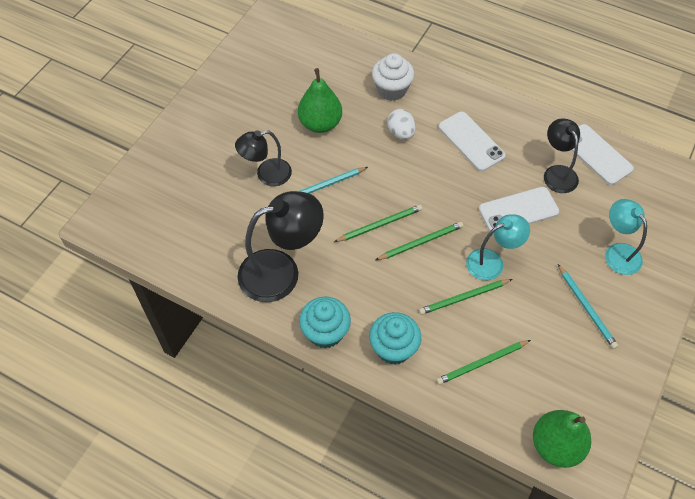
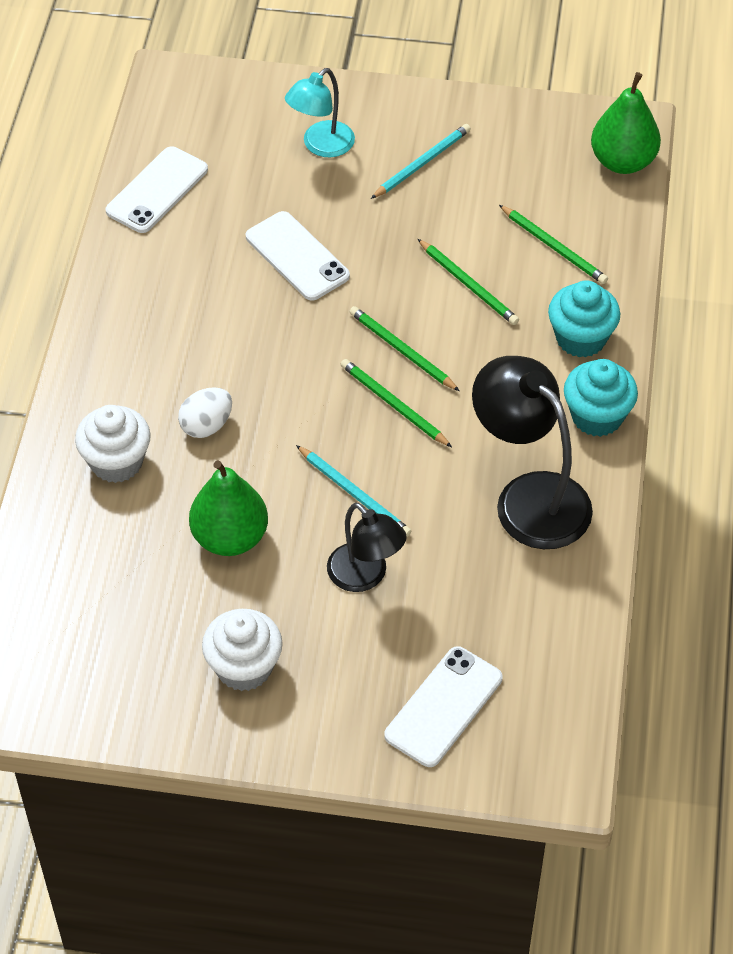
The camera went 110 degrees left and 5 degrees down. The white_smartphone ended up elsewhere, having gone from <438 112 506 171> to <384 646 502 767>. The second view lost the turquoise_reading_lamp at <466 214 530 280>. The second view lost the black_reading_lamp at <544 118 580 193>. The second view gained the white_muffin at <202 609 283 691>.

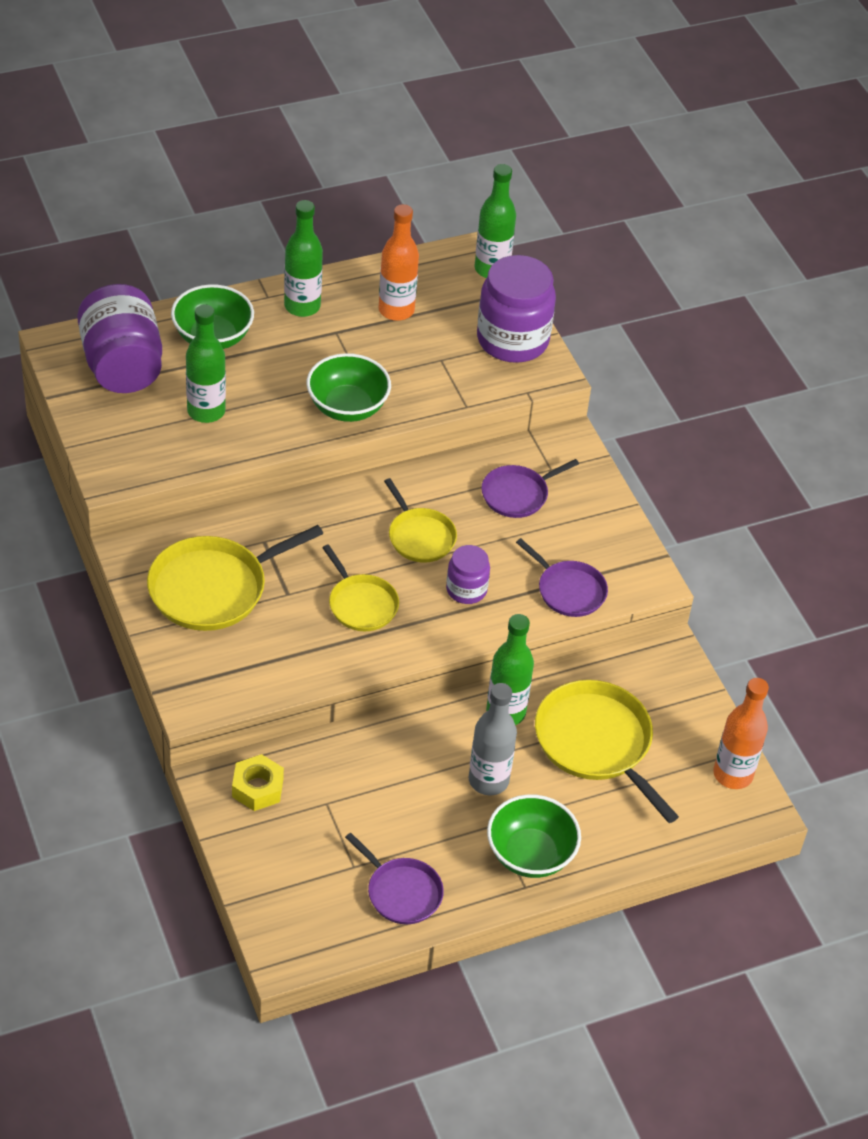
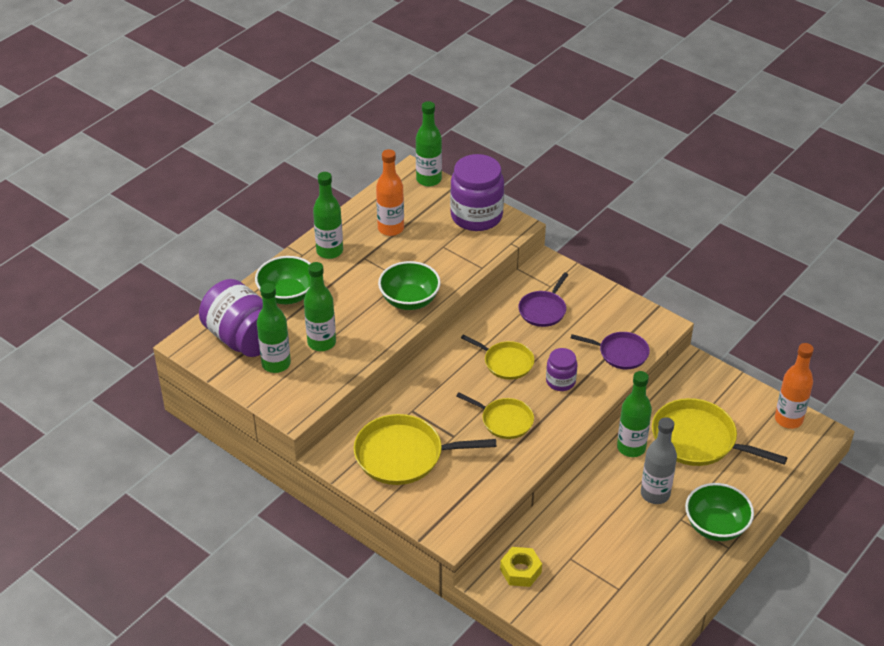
The camera went 25 degrees left and 5 degrees down. The yellow_frying_pan at <147 525 323 631> ended up facing another way, 60 degrees clockwise from before. The second view lost the purple_frying_pan at <345 833 444 924>. The second view gained the leaf-green_bottle at <257 283 291 373>.

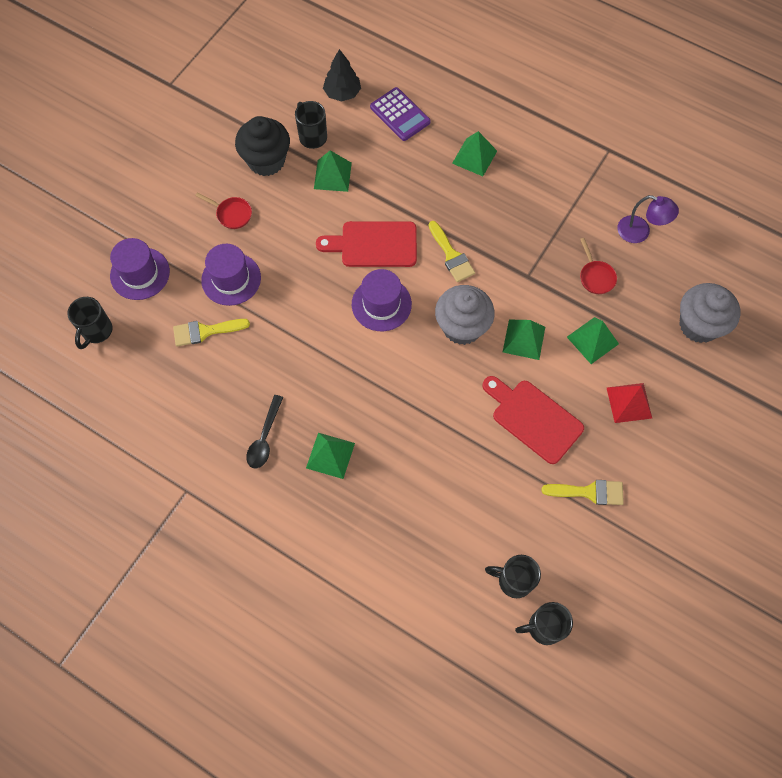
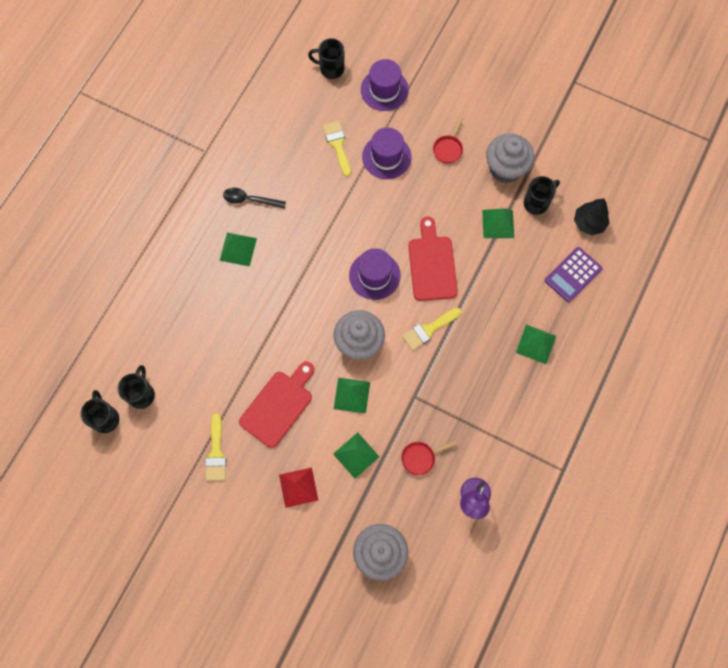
The camera went 85 degrees right and 5 degrees up. What was the black_muffin at <235 116 290 176> turned into the ash-grey_muffin at <486 133 534 183>.

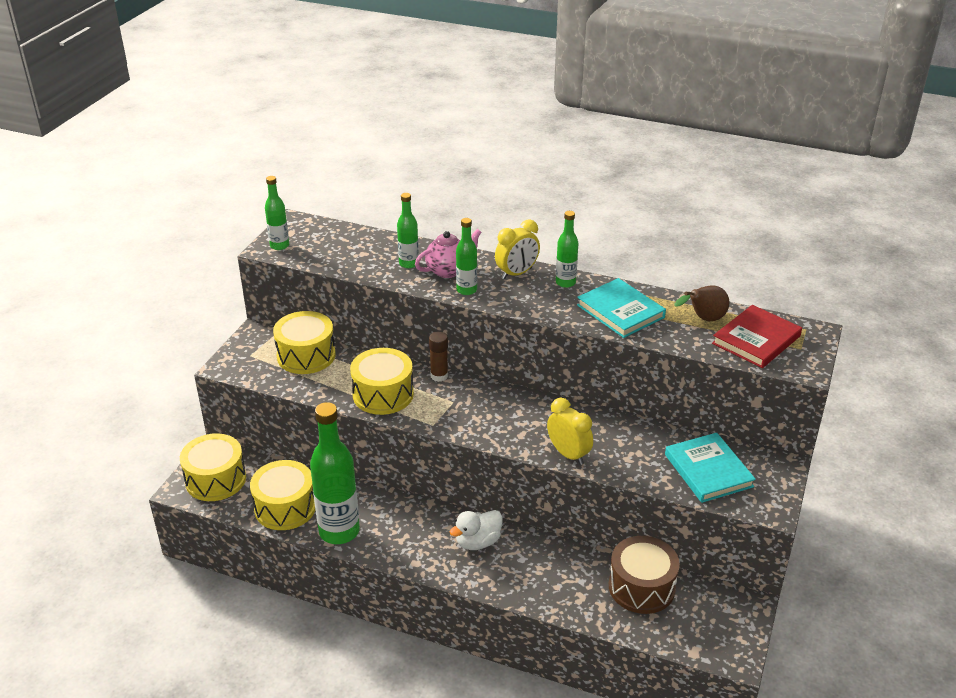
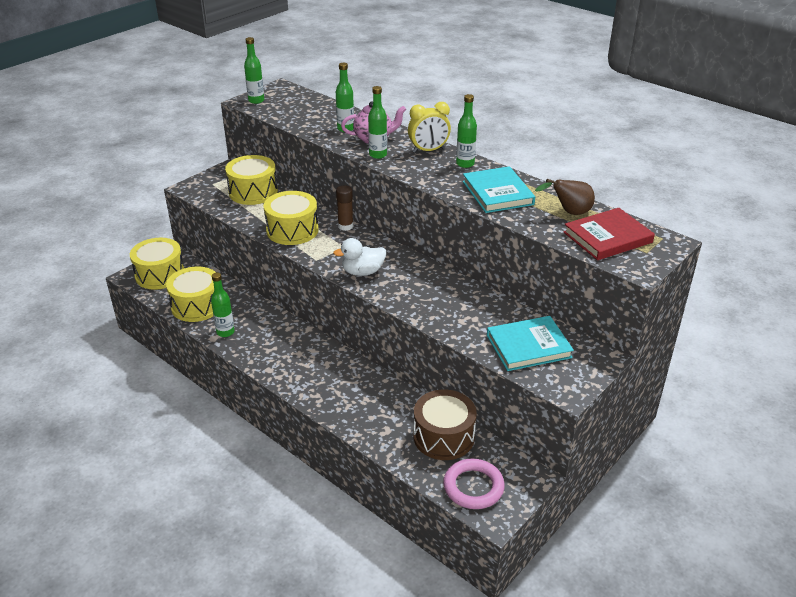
The camera went 20 degrees right and 0 degrees up. The size of the leaf-green_bottle at <310 402 360 544> changed by a factor of 0.52. The white_toy_duck ended up elsewhere, having gone from <450 510 503 550> to <333 238 386 276>. The second view lost the yellow_alarm_clock at <547 398 593 465>. The turquoise_hardcover at <665 433 756 503> ended up facing another way, 75 degrees clockwise from before. The second view gained the rosy_ring at <443 459 505 509>.

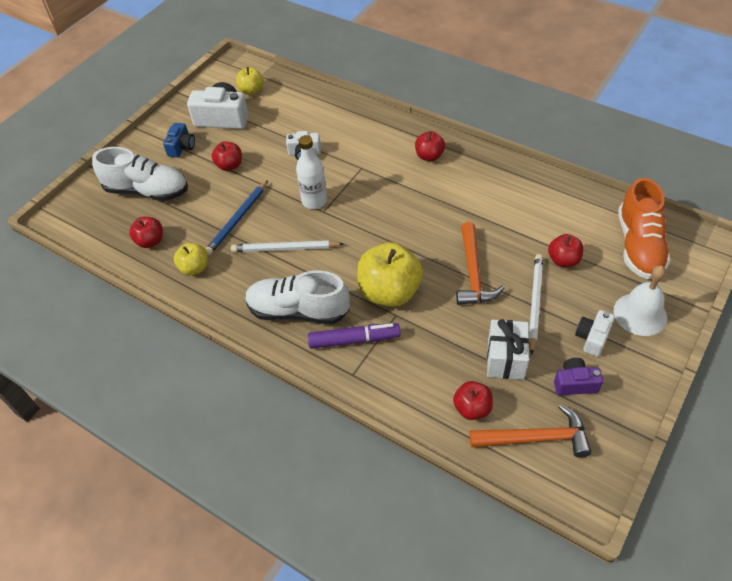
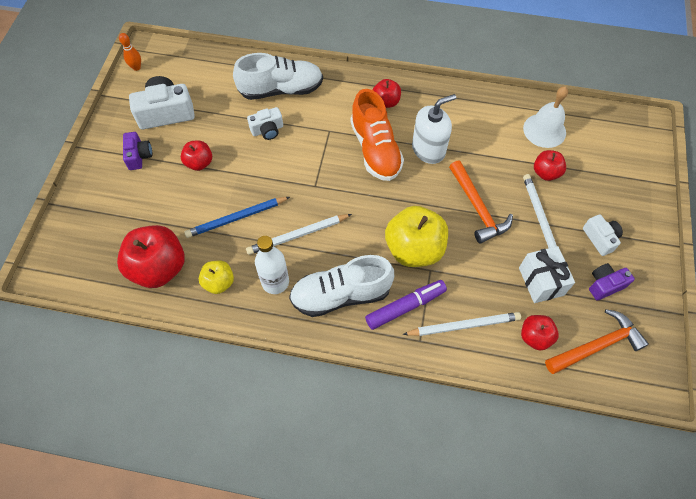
The camera went 25 degrees left and 10 degrees up. The white_sneaker ended up elsewhere, having gone from <92 147 188 201> to <233 53 323 100>. The size of the scarlet_toy_apple at <129 217 163 248> changed by a factor of 1.86. What was the royal_blue_photo_camera at <163 123 195 158> turned into the purple_photo_camera at <123 132 153 170>. The royal_blue_wooden_pencil at <206 180 268 255> ended up facing another way, 60 degrees clockwise from before. The second view lost the yellow_toy_apple at <236 67 264 95>. The white_bottle ended up elsewhere, having gone from <296 135 327 209> to <255 236 289 294>. The white_photo_camera at <575 310 615 357> ended up facing another way, 150 degrees clockwise from before. The white_school_bell ended up elsewhere, having gone from <614 265 667 336> to <523 86 568 148>. The orange_sneaker ended up elsewhere, having gone from <618 178 671 279> to <350 89 404 181>. The second view gained the orange_skittle at <119 33 141 71>. The second view gained the white_wooden_pencil at <402 312 521 336>. The second view gained the white_soap_dispenser at <412 94 456 164>.

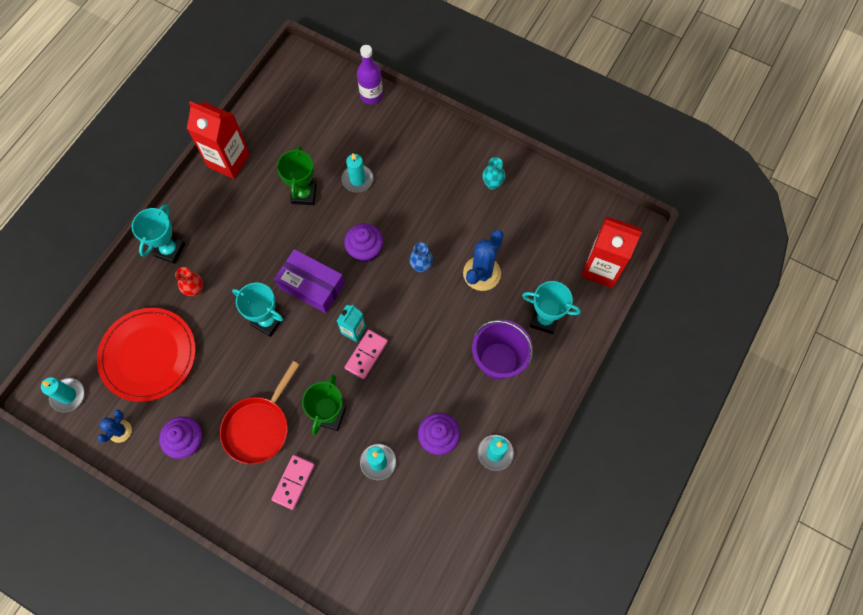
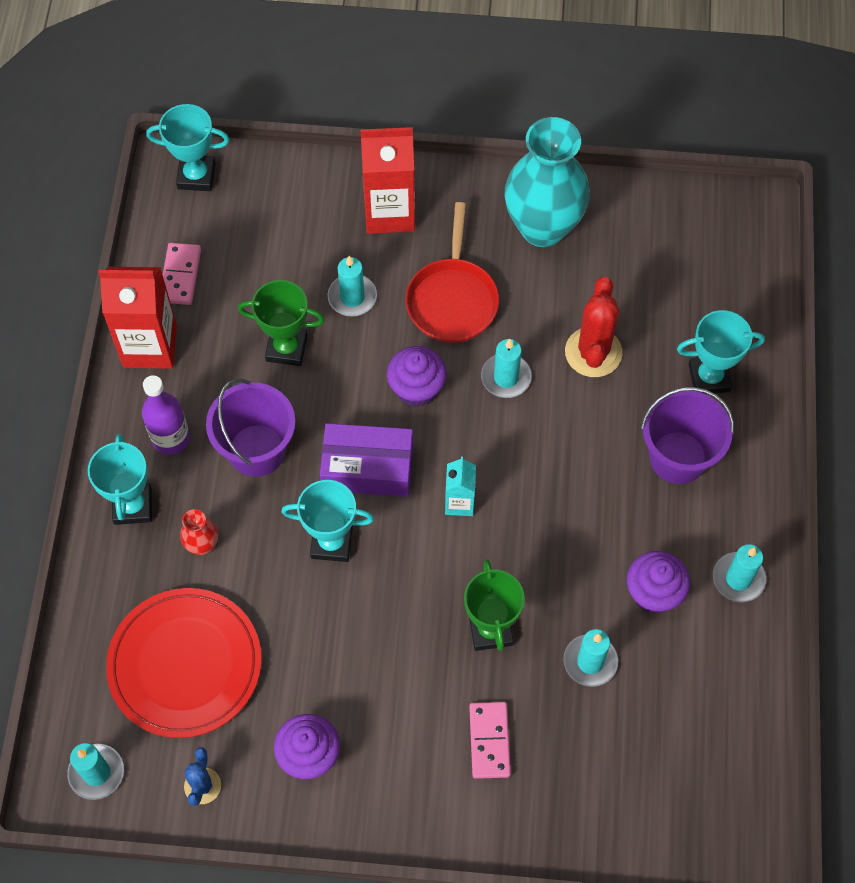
The camera went 25 degrees left and 5 degrees down. The scarlet_frying_pan ended up elsewhere, having gone from <220 361 299 464> to <406 202 499 343>. The leaf-green_trophy at <277 146 317 205> ended up facing another way, 60 degrees counterclockwise from before. The rosy_domino_tile ended up elsewhere, having gone from <344 330 388 379> to <163 243 201 305>. The purple_bottle ended up elsewhere, having gone from <357 45 383 104> to <142 375 190 455>. Where the royal_blue_flower_vase stood at <409 243 433 273>, the turquoise_candle came to stand at <481 339 532 398>. What was the royal_blue_cactus at <463 230 504 291> turned into the scarlet_cactus at <565 277 622 377>. The size of the turquoise_flower_vase at <483 157 505 190> changed by a factor of 2.42. The scarlet_milk_carton ended up elsewhere, having gone from <581 216 642 288> to <360 127 415 234>. The second view gained the turquoise_trophy at <146 104 230 191>. The second view gained the purple_pail at <206 379 295 477>.

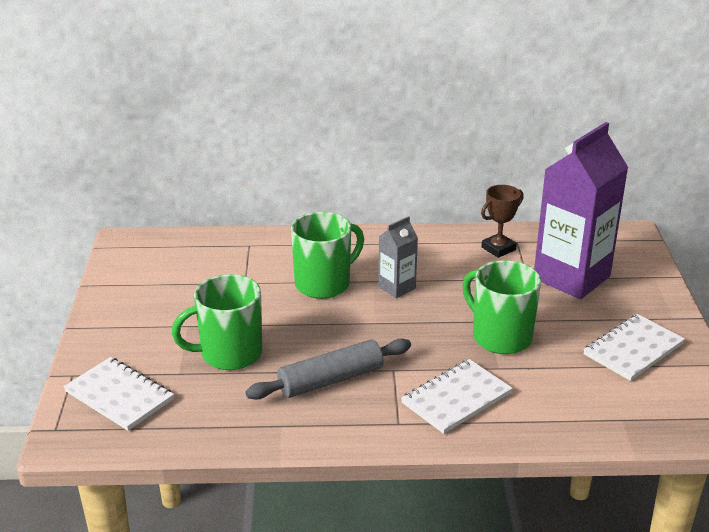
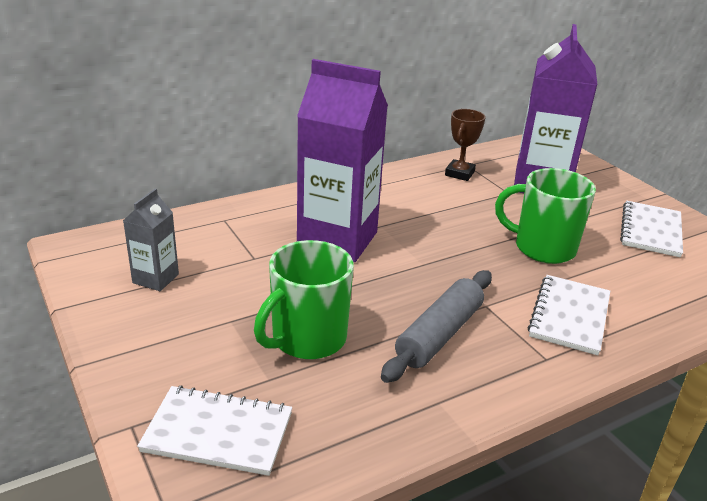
The camera went 30 degrees left and 0 degrees up. Where the leaf-green_tea_mug stood at <291 212 364 299>, the purple_milk_carton came to stand at <297 59 388 262>. The ash-grey_milk_carton ended up elsewhere, having gone from <378 216 418 298> to <123 188 179 291>.

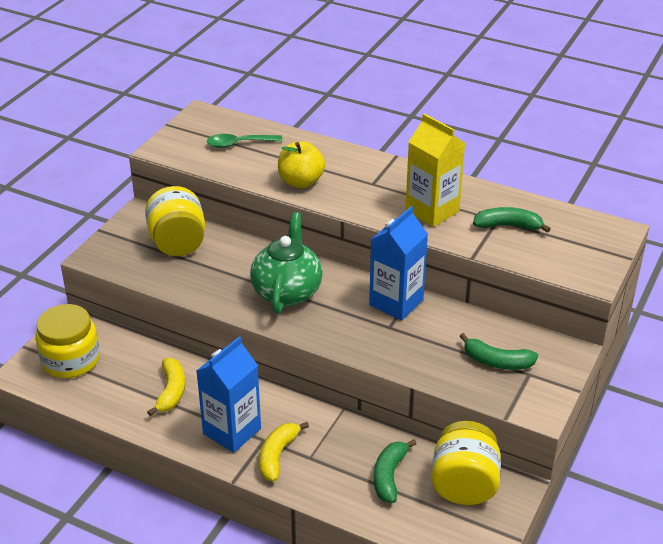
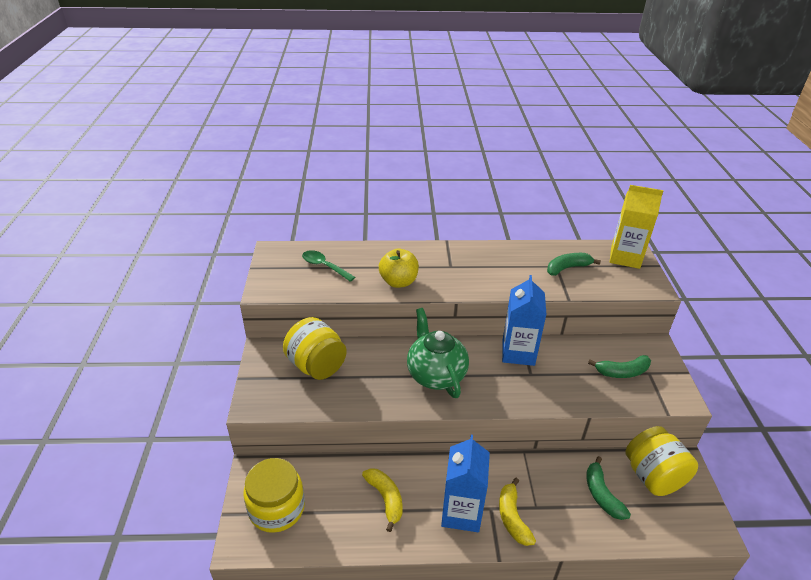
The camera went 30 degrees left and 0 degrees up. The leaf-green_tablespoon at <207 134 283 148> ended up facing another way, 75 degrees clockwise from before. The yellow_milk_carton ended up elsewhere, having gone from <405 114 465 227> to <610 185 663 269>.

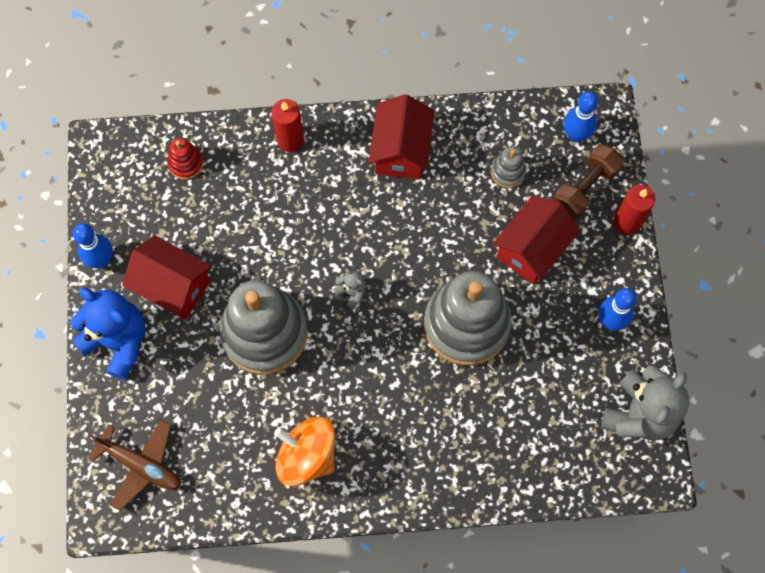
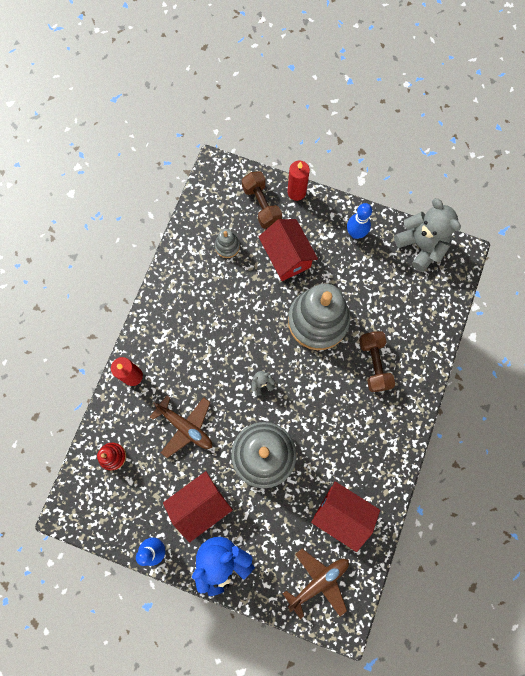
The camera went 65 degrees left and 5 degrees up. The second view lost the orange_toy_top at <274 417 335 486>. The scarlet_house ended up elsewhere, having gone from <369 94 435 180> to <311 481 380 552>. The second view lost the royal_blue_skittle at <564 91 598 142>. The second view gained the brown_toy_plane at <150 395 212 458>. The second view gained the brown_hand_weight at <359 331 395 392>.

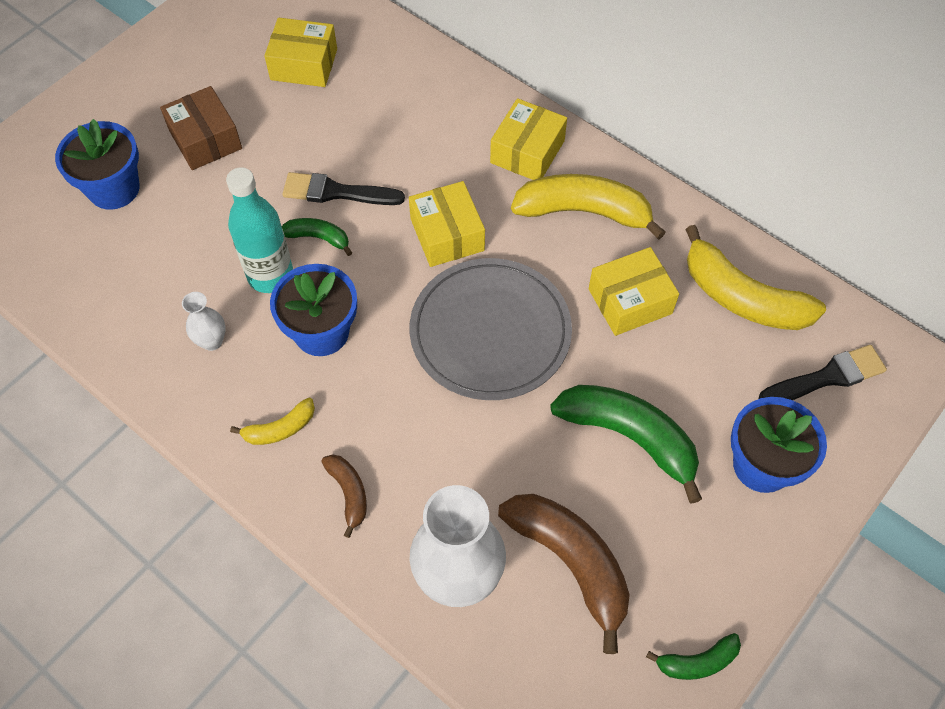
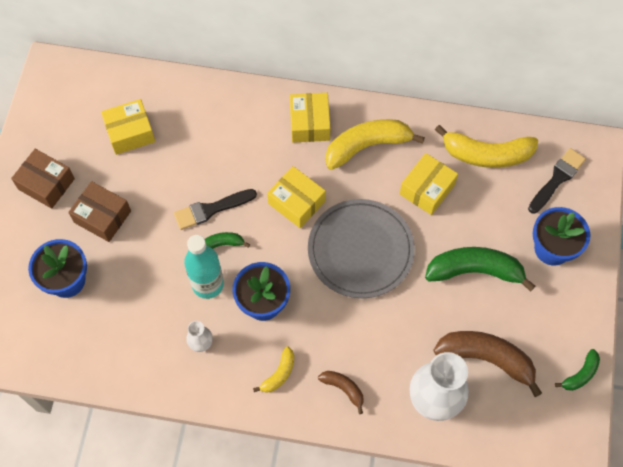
The camera went 30 degrees left and 5 degrees up. The second view gained the brown_parcel at <11 149 75 209>.

